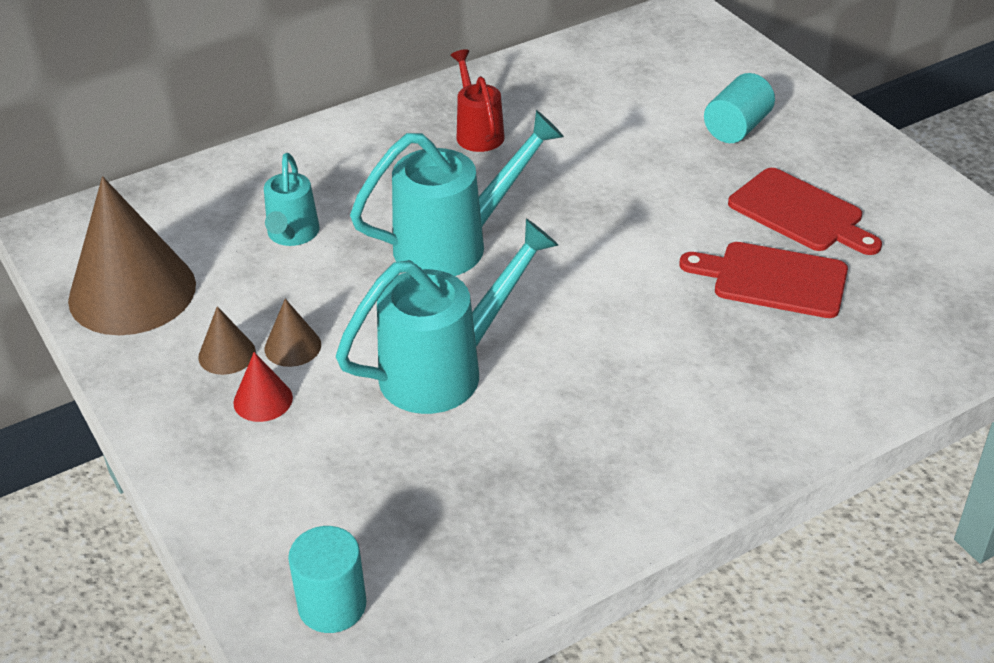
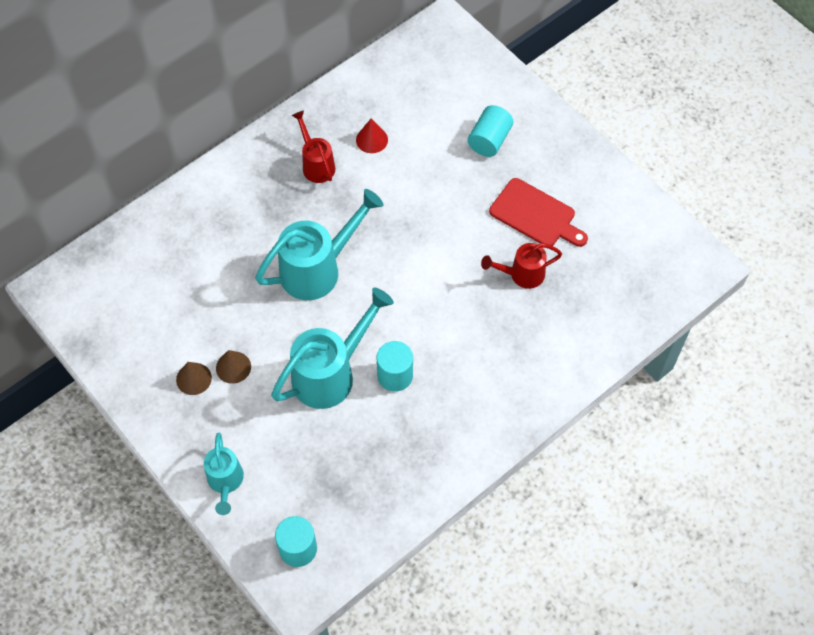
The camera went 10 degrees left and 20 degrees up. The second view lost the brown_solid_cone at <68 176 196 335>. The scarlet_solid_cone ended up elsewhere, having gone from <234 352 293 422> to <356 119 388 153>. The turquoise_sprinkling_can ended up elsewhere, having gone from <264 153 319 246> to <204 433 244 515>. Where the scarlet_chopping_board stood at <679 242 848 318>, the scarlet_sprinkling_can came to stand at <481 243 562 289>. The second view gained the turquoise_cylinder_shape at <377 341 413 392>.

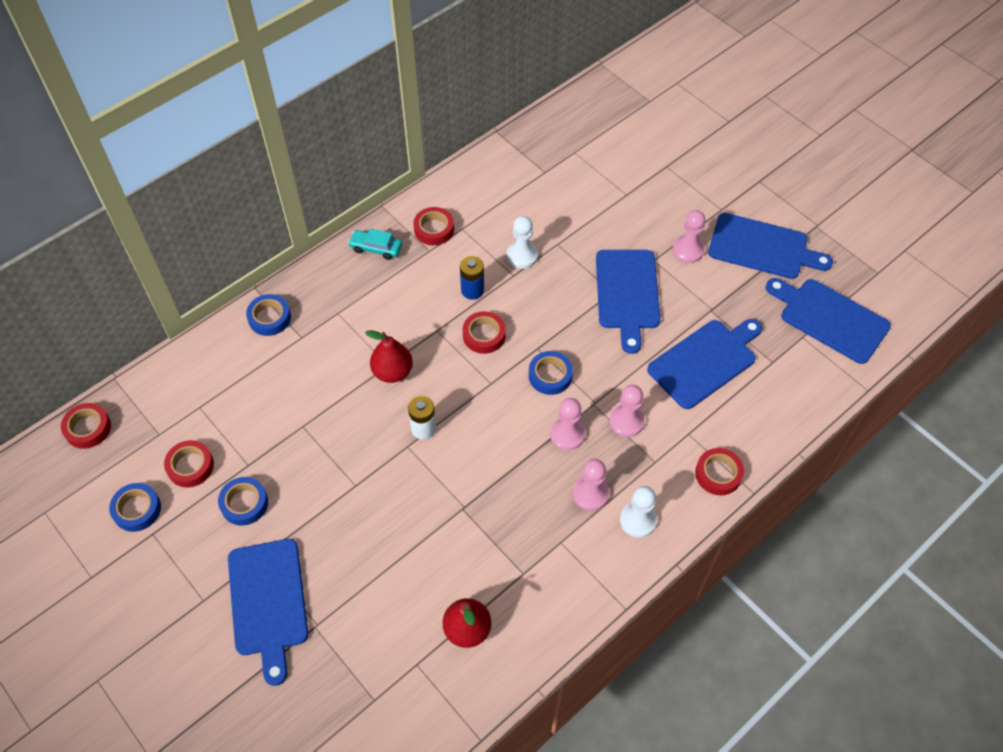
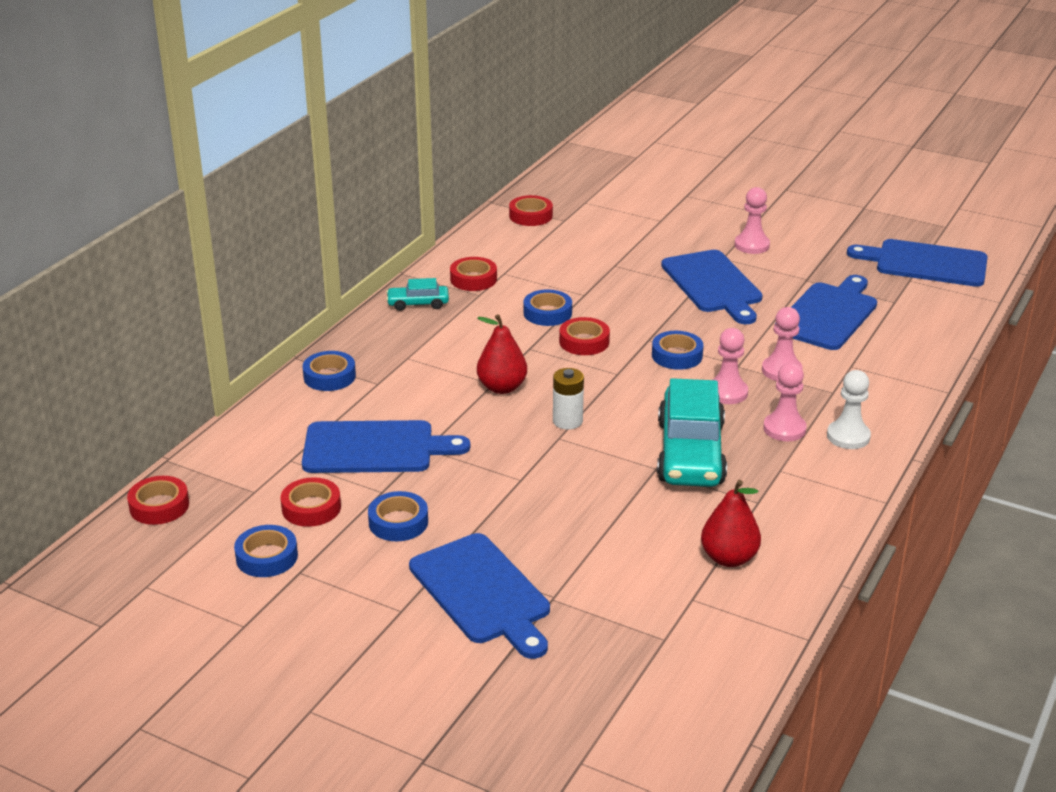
The camera went 20 degrees left and 25 degrees down. Where the royal_blue_power_cell stood at <460 256 484 300>, the royal_blue_tape came to stand at <524 289 572 326>. The second view lost the white_chess_pawn at <506 216 538 269>. The scarlet_tape ended up elsewhere, having gone from <695 448 744 495> to <509 195 553 226>. The royal_blue_chopping_board ended up elsewhere, having gone from <708 213 833 279> to <302 420 470 473>. The second view gained the turquoise_toy_car at <657 378 727 487>.

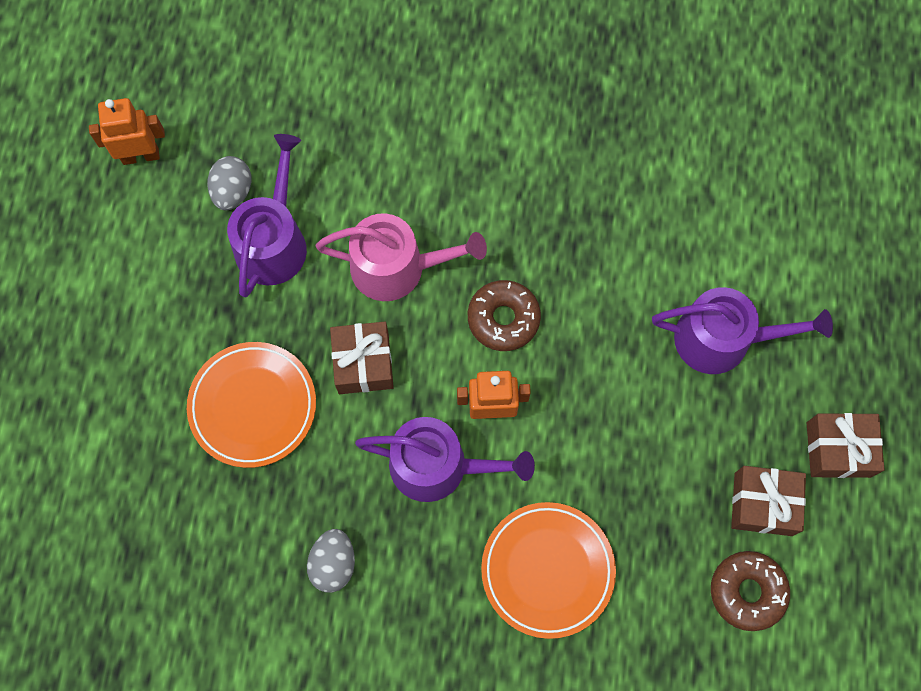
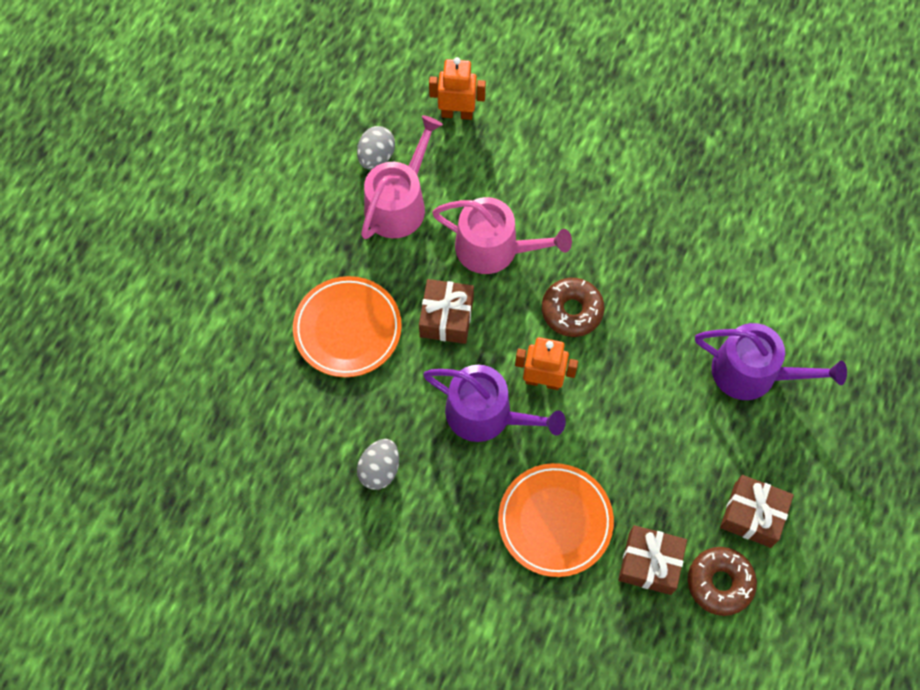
The camera went 15 degrees right and 5 degrees down. The orange_robot_figure ended up elsewhere, having gone from <89 98 165 165> to <429 57 486 120>. What was the purple_sprinkling_can at <227 134 307 297> turned into the rosy_sprinkling_can at <361 115 443 239>. The brown_gift ended up elsewhere, having gone from <807 413 885 478> to <618 525 687 595>.

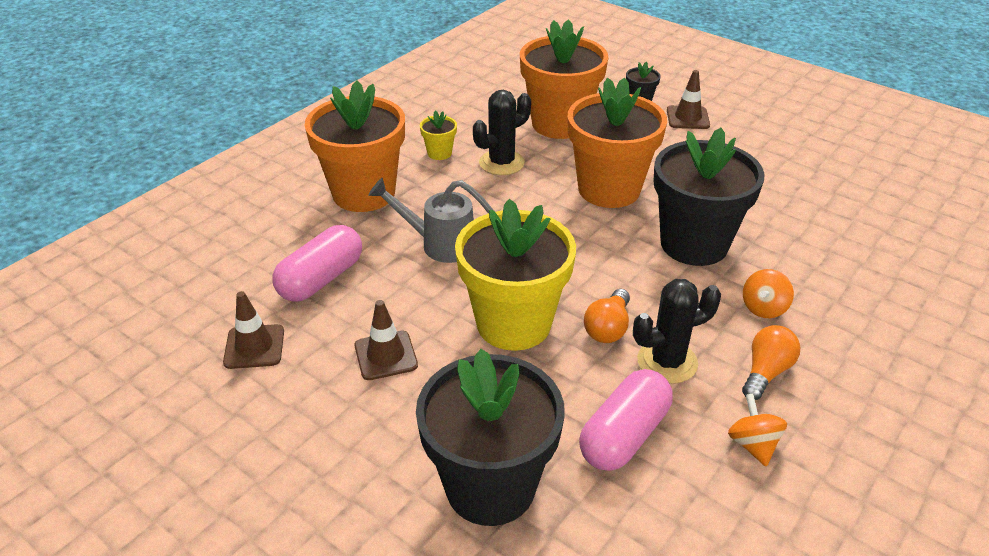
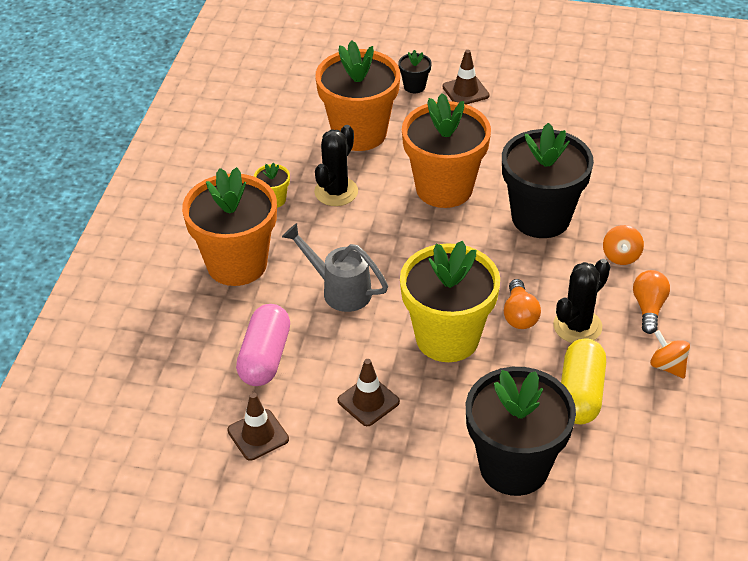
The camera went 25 degrees left and 5 degrees up. The ash-grey_sprinkling_can at <368 178 493 263> ended up facing another way, 45 degrees clockwise from before. What was the rosy_pill_shape at <579 369 673 471> turned into the yellow_pill_shape at <561 338 606 424>.

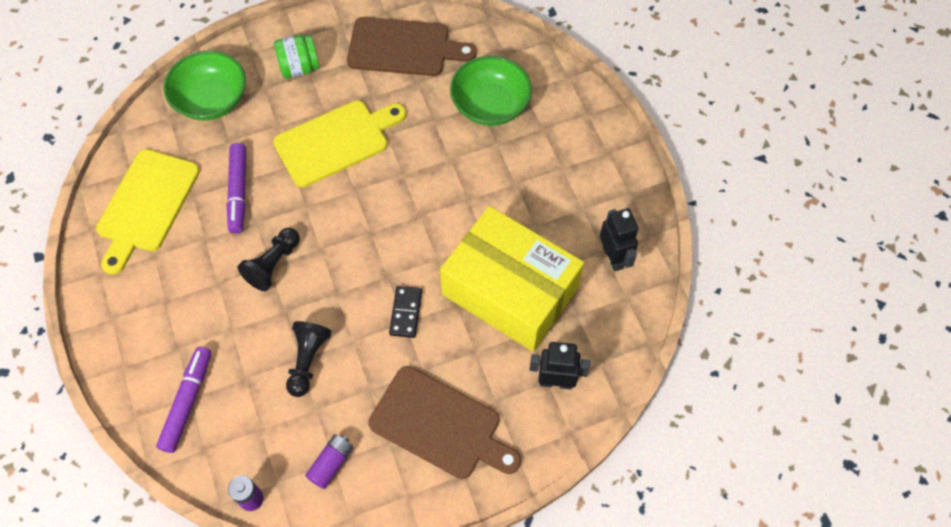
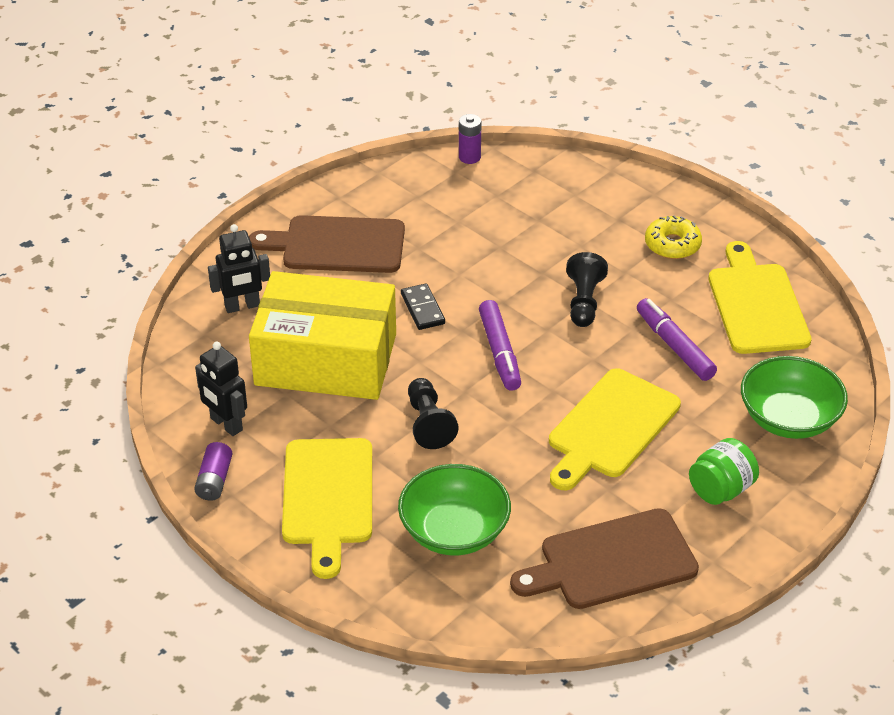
The camera went 155 degrees right and 20 degrees down. The purple_marker ended up elsewhere, having gone from <156 347 211 453> to <479 300 521 391>. The black_chess_pawn ended up elsewhere, having gone from <286 321 332 397> to <408 378 459 449>. The purple_power_cell ended up elsewhere, having gone from <305 434 353 489> to <194 442 232 501>. The second view gained the yellow_chopping_board at <282 438 372 579>. The second view gained the yellow_glazed_donut at <645 216 702 259>.

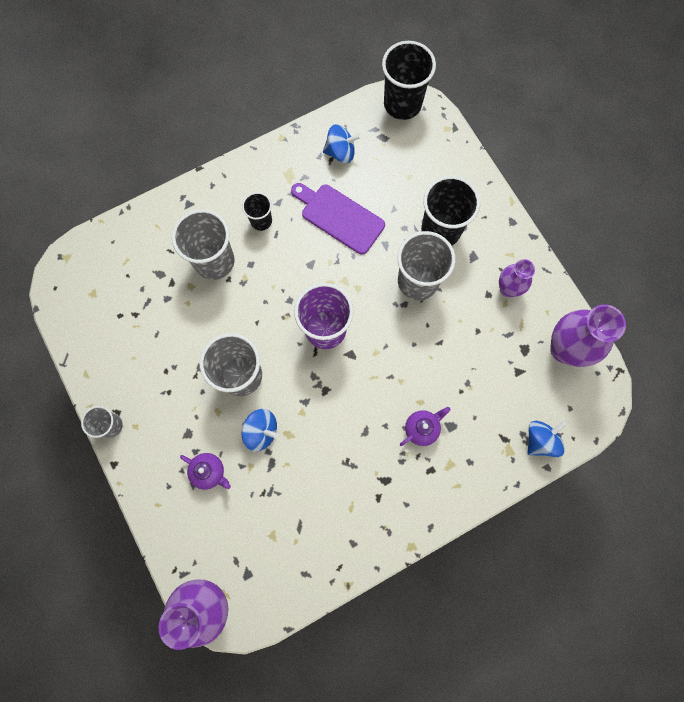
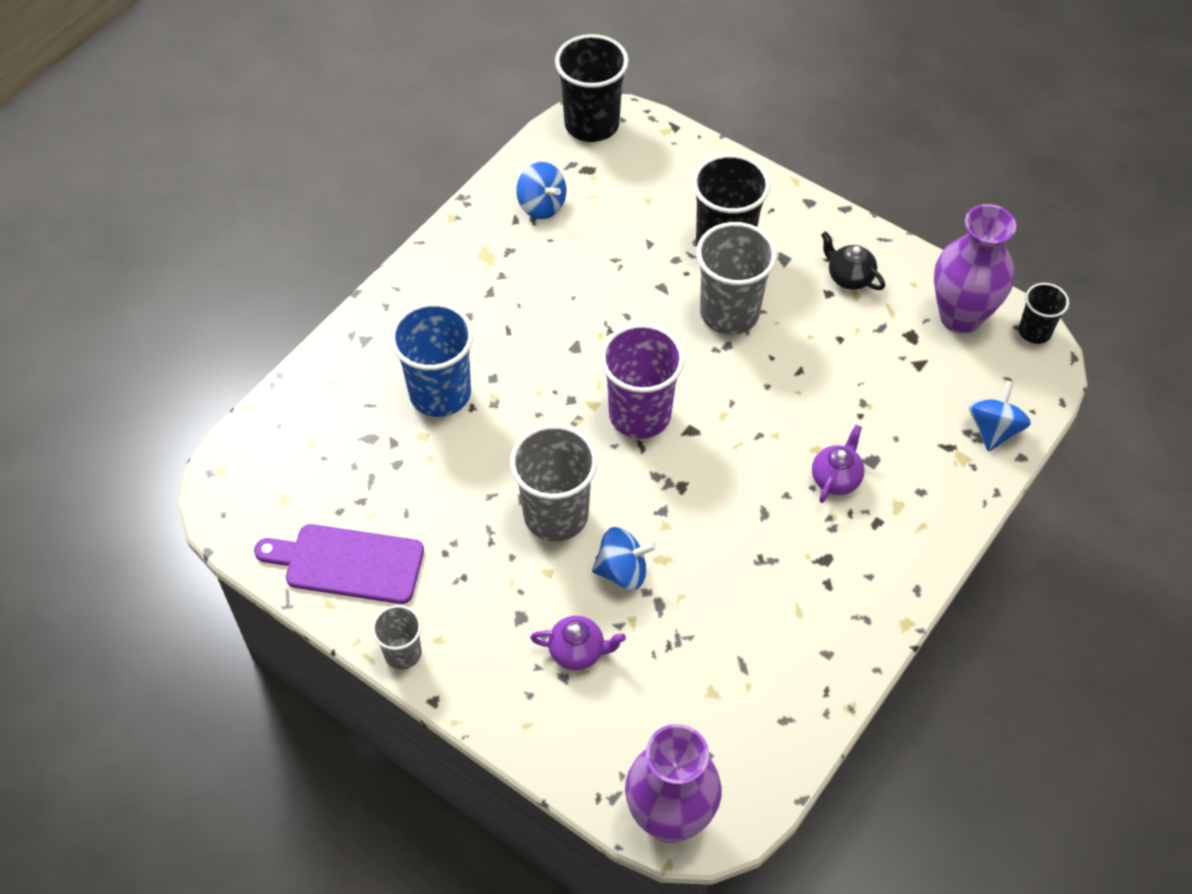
The camera went 25 degrees left and 20 degrees down. What was the ash-grey_beaker at <172 209 235 280> turned into the royal_blue_beaker at <390 302 474 417>. The black_beaker ended up elsewhere, having gone from <242 192 272 231> to <1019 283 1069 344>. The purple_chopping_board ended up elsewhere, having gone from <291 183 385 255> to <254 524 424 604>. The royal_blue_toy_top at <323 124 361 163> ended up facing another way, 75 degrees clockwise from before. Where the purple_flower_vase stood at <499 259 535 297>, the black_teapot came to stand at <821 231 885 290>.

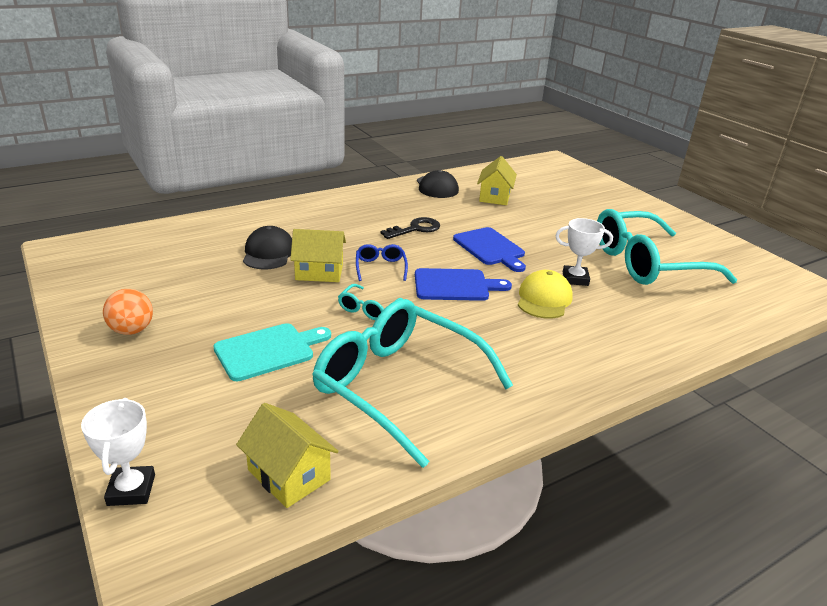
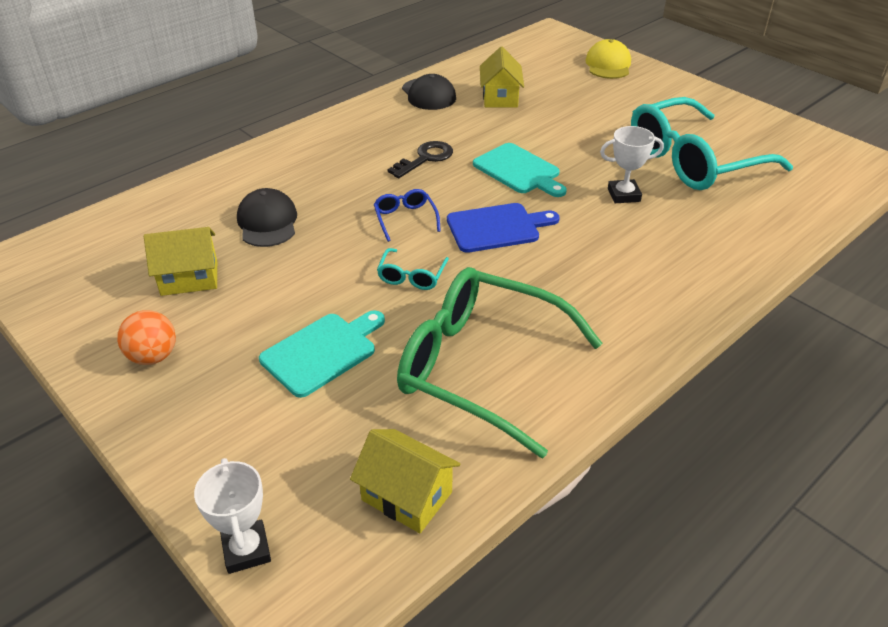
The camera went 10 degrees left and 10 degrees up. The yellow_house ended up elsewhere, having gone from <290 229 346 282> to <144 227 217 296>. What was the turquoise_eyeglasses at <312 299 513 468> turned into the leaf-green_eyeglasses at <397 267 603 459>. What was the royal_blue_chopping_board at <453 227 526 272> turned into the turquoise_chopping_board at <473 143 567 197>. The yellow_cap ended up elsewhere, having gone from <518 270 573 319> to <585 39 631 79>.

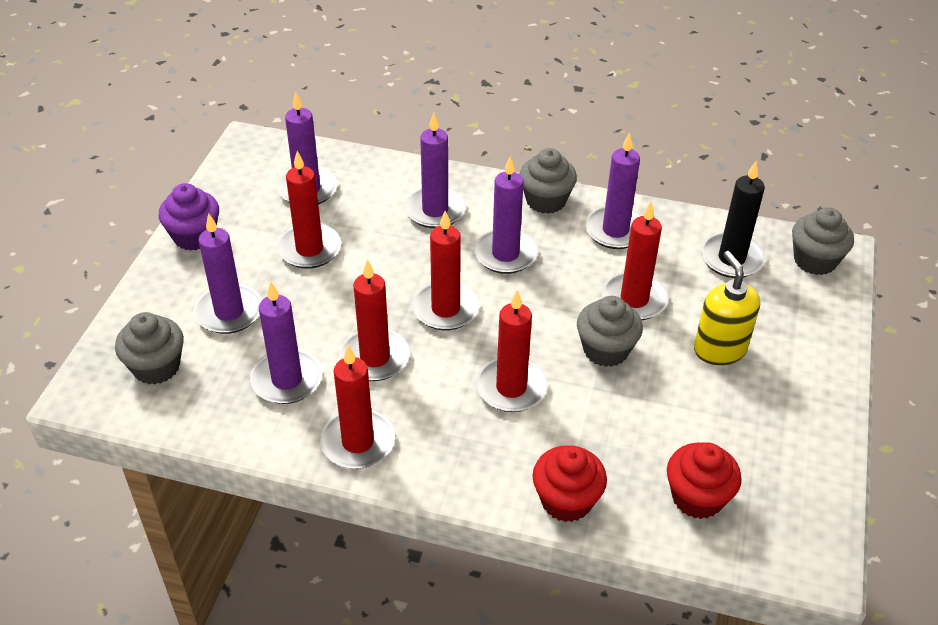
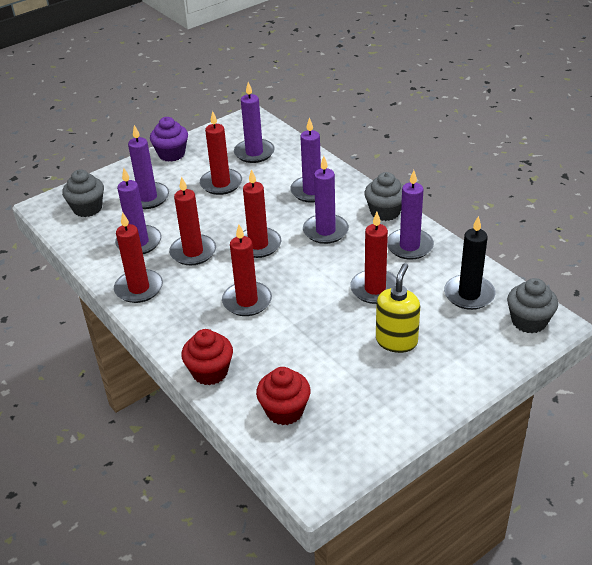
The camera went 40 degrees right and 5 degrees down. The second view lost the ash-grey_muffin at <577 296 643 367>.

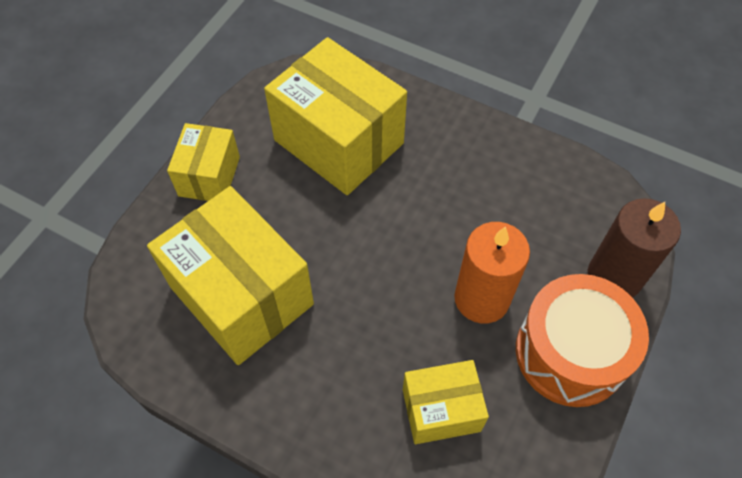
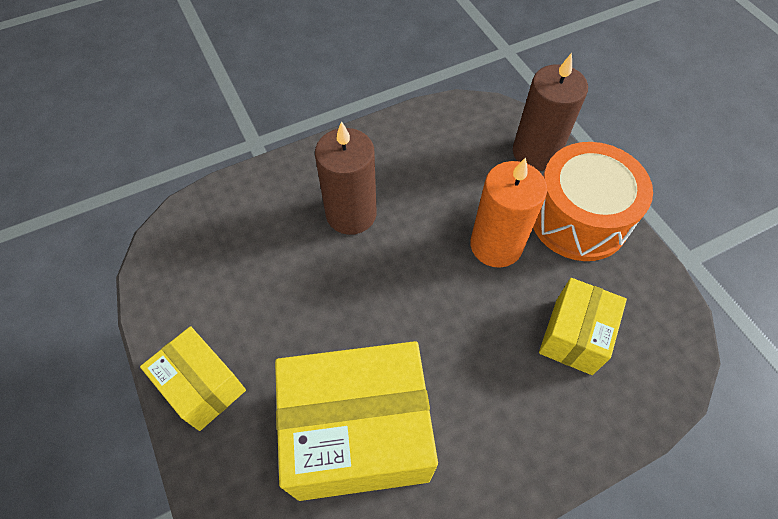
The camera went 55 degrees left and 0 degrees up. The second view lost the yellow_parcel at <264 37 407 195>. The second view gained the brown_candle at <315 121 377 235>.

